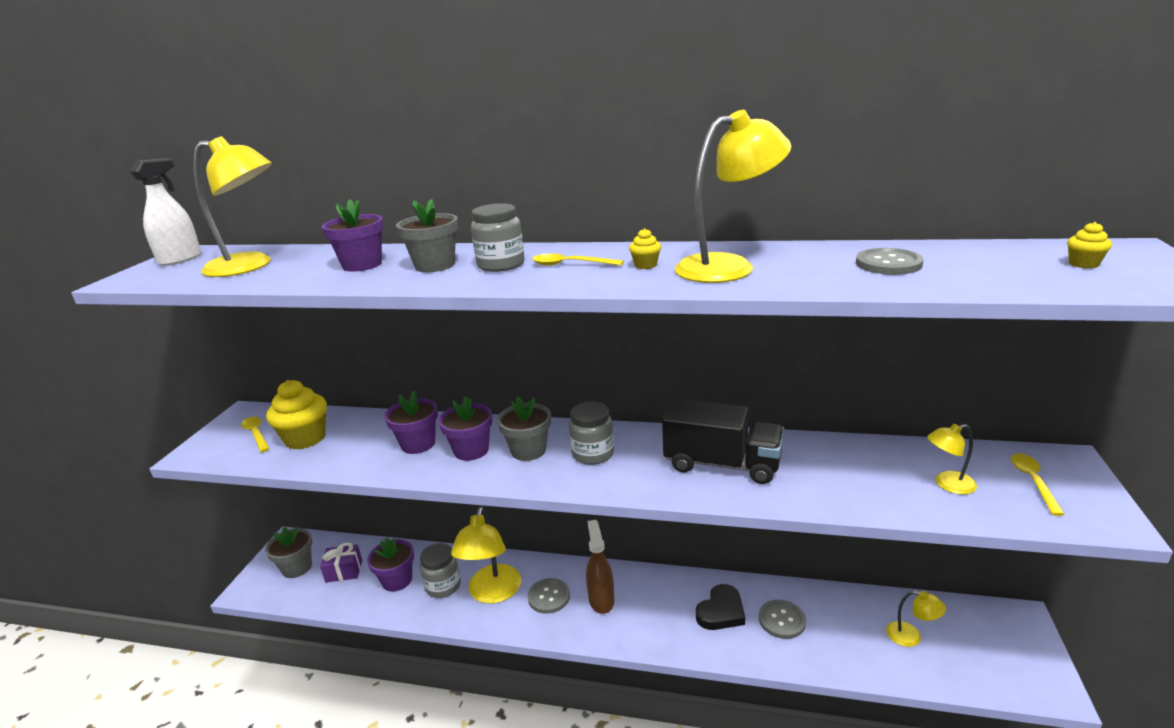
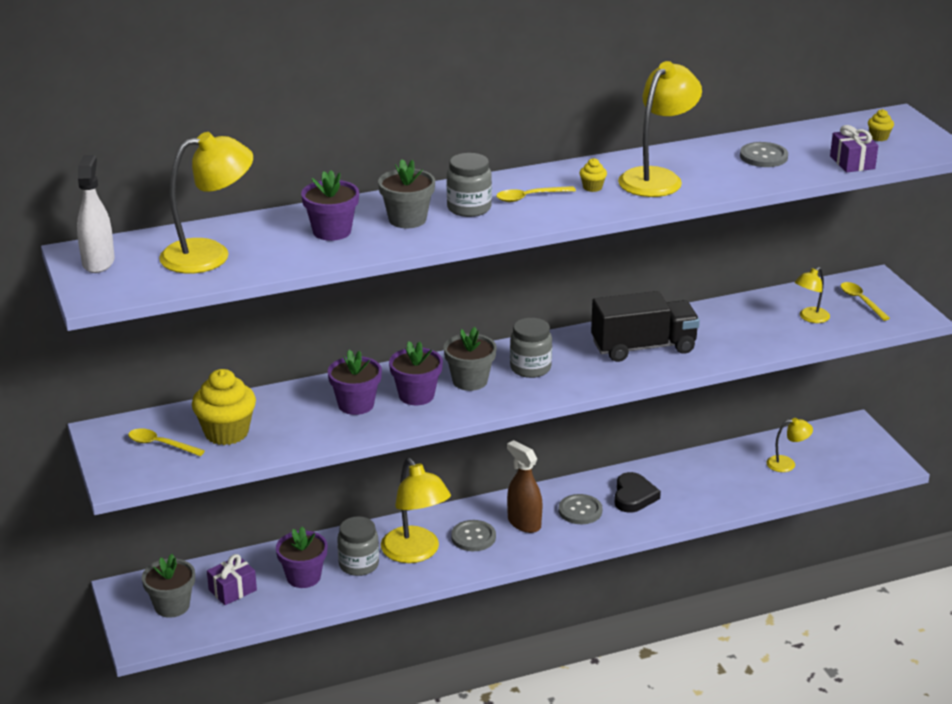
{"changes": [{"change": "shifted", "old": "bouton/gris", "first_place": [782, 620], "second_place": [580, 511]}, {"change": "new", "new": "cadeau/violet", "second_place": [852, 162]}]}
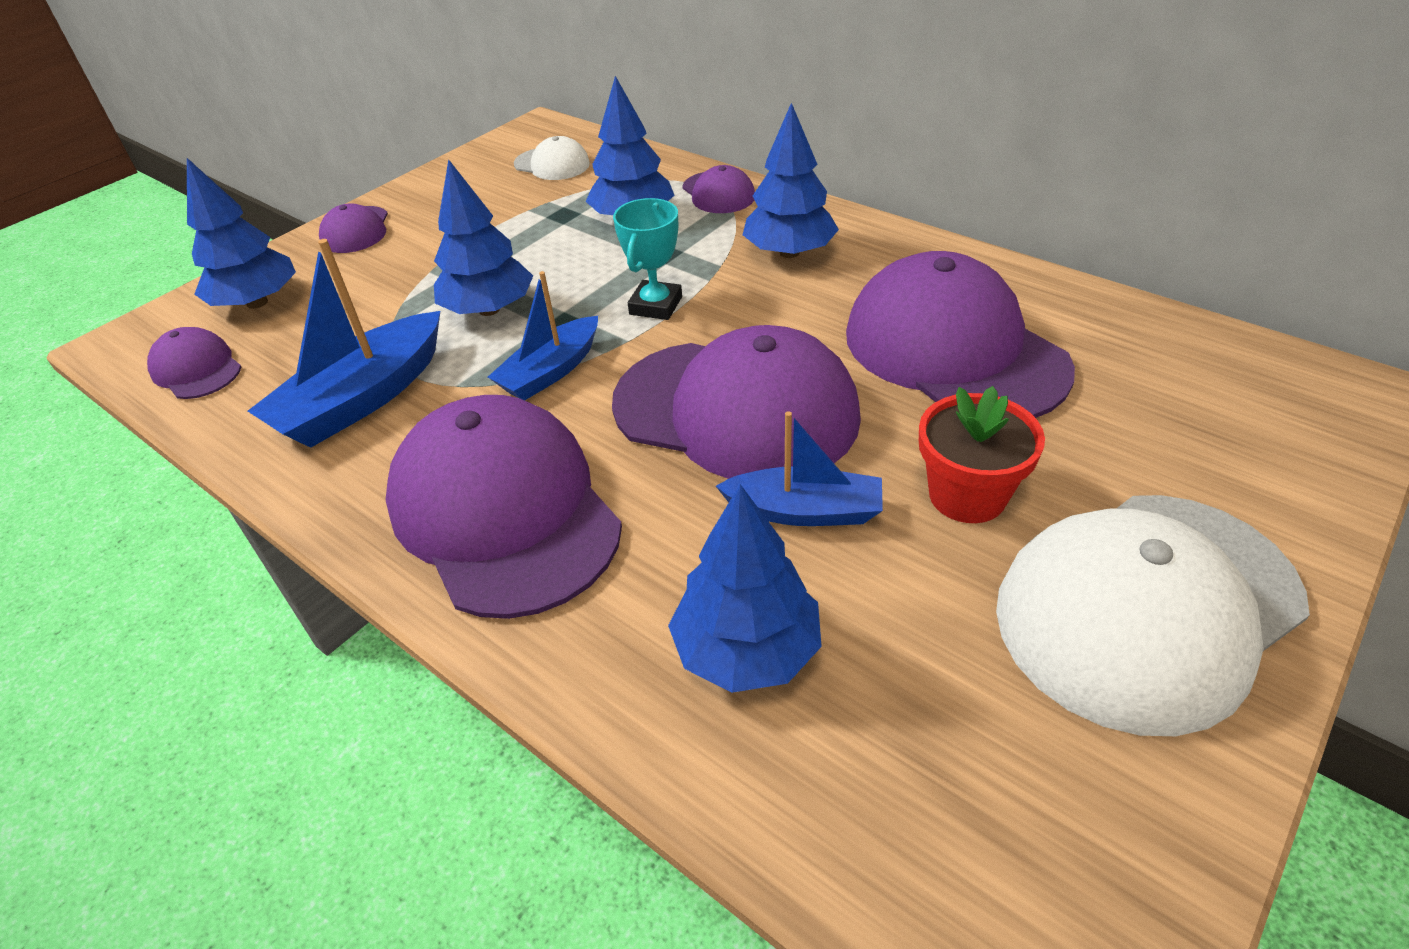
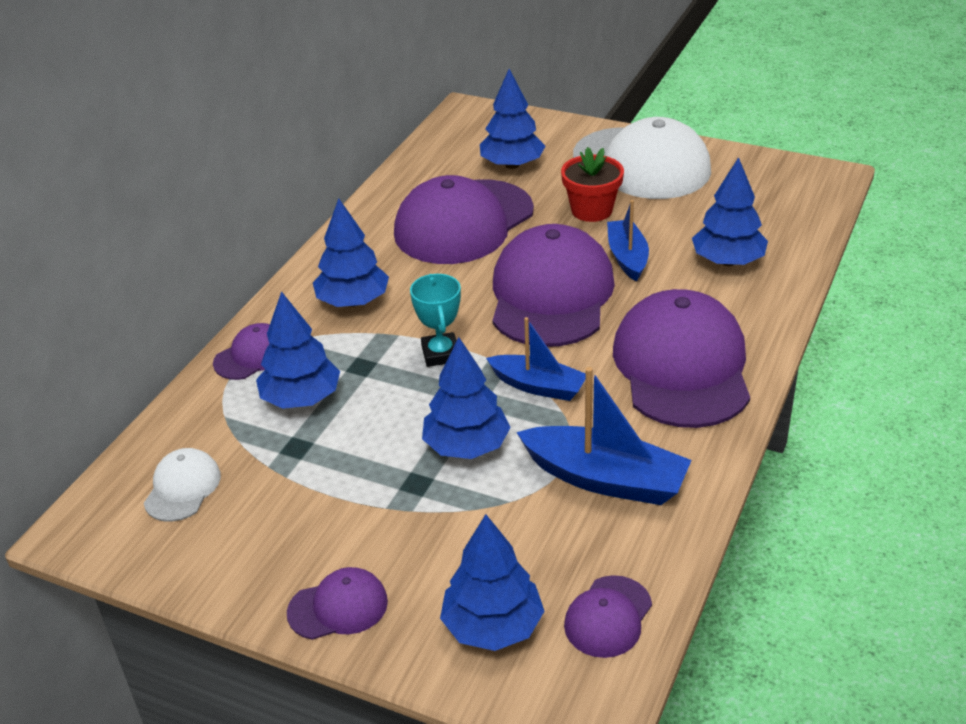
{"changes": [{"change": "rotated", "old": "trophée/turquoise", "first_place": [656, 305], "second_place": [441, 354], "degrees": 75}, {"change": "new", "new": "arbre/bleu", "second_place": [512, 165]}, {"change": "rotated", "old": "casquette/violet", "first_place": [504, 511], "second_place": [682, 366], "degrees": 135}]}
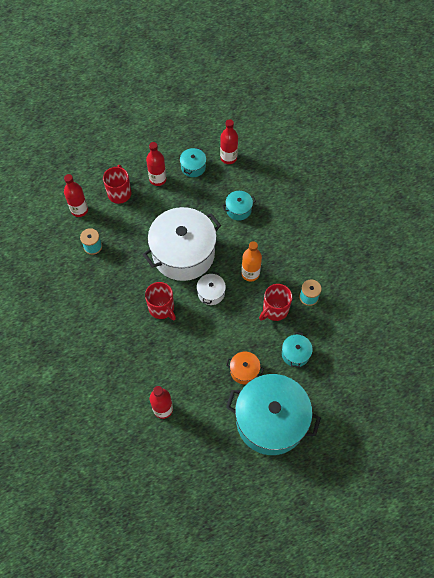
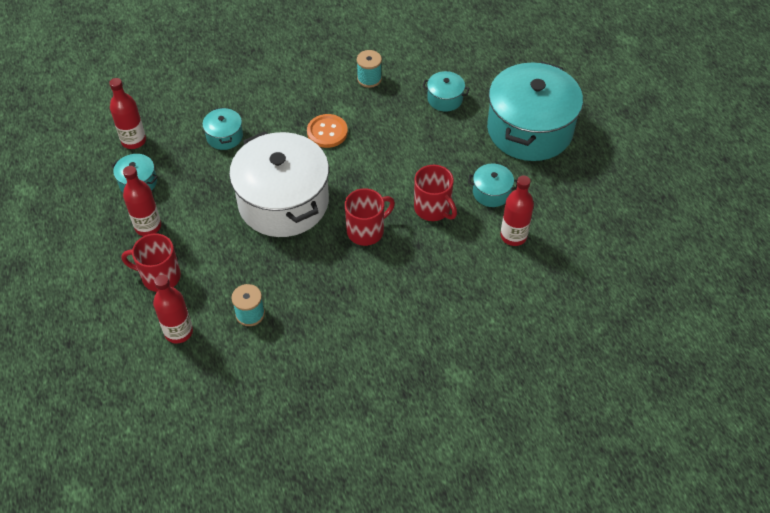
{"changes": [{"change": "swapped", "old": "bouteille/orange", "new": "bouton/orange", "first_place": [250, 273], "second_place": [327, 132]}, {"change": "shifted", "old": "tasse/rouge", "first_place": [274, 310], "second_place": [433, 209]}, {"change": "new", "new": "marmite/turquoise", "second_place": [491, 192]}, {"change": "gone", "old": "marmite/blanc", "first_place": [211, 293]}, {"change": "gone", "old": "marmite/orange", "first_place": [244, 371]}]}
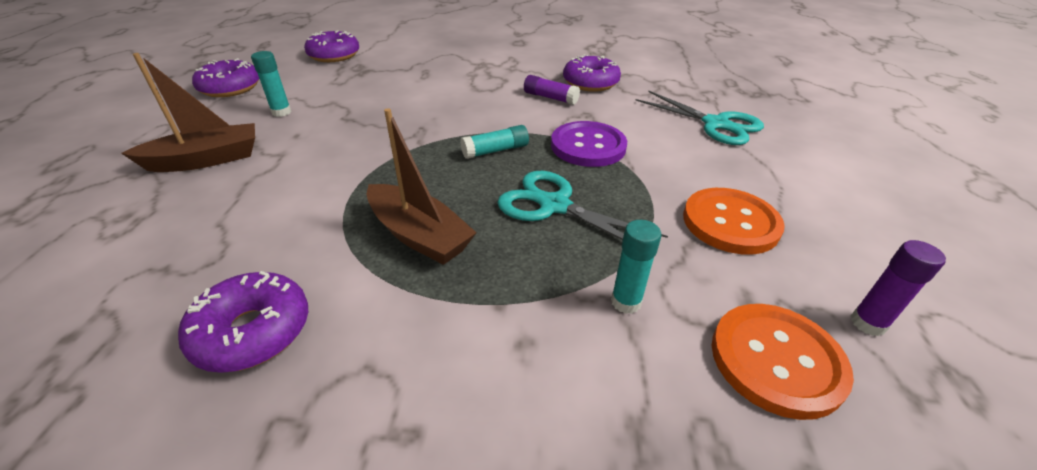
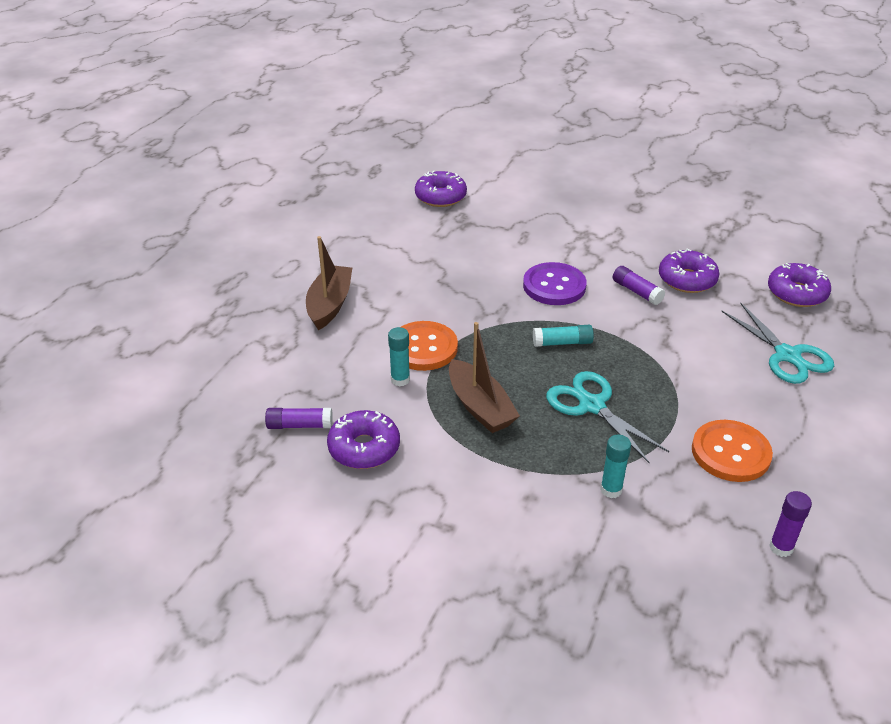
{"changes": [{"change": "new", "new": "bâton de colle/violet", "second_place": [299, 425]}, {"change": "rotated", "old": "bateau/marron", "first_place": [206, 160], "second_place": [329, 305], "degrees": -75}, {"change": "shifted", "old": "bâton de colle/turquoise", "first_place": [281, 112], "second_place": [400, 380]}, {"change": "shifted", "old": "bouton/orange", "first_place": [776, 360], "second_place": [423, 348]}, {"change": "shifted", "old": "bouton/violet", "first_place": [588, 146], "second_place": [554, 286]}, {"change": "shifted", "old": "beignet/violet", "first_place": [230, 88], "second_place": [796, 293]}]}
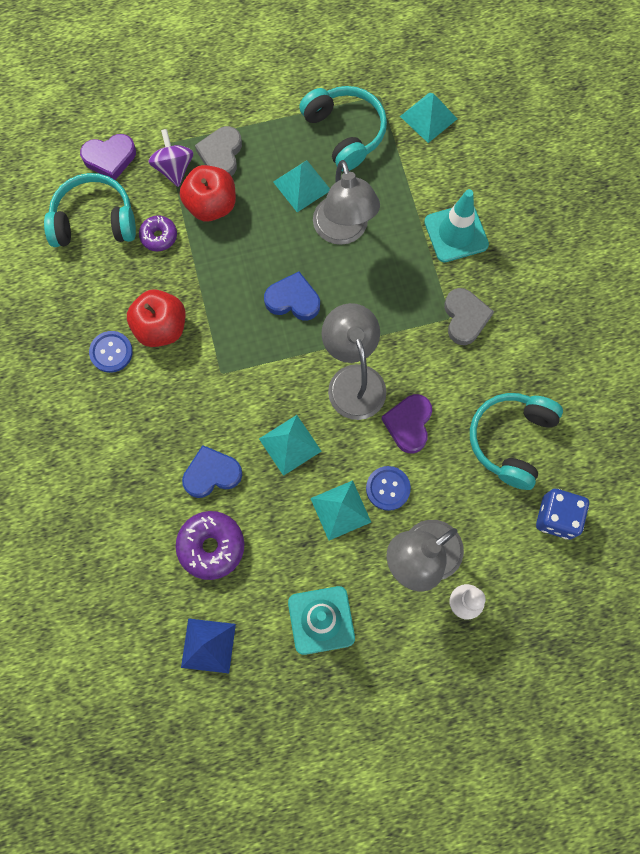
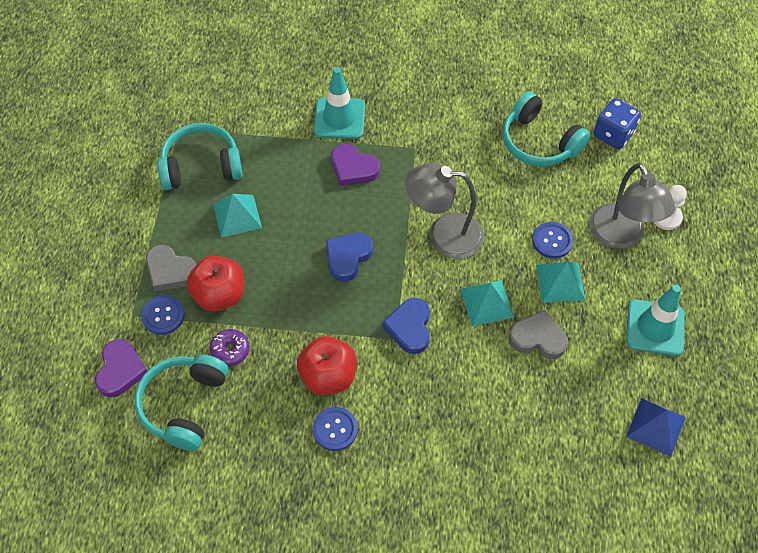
{"changes": [{"change": "swapped", "old": "toupie/violet", "new": "bouton/bleu", "first_place": [174, 168], "second_place": [163, 315]}, {"change": "shifted", "old": "cœur/violet", "first_place": [408, 424], "second_place": [353, 168]}, {"change": "shifted", "old": "cœur/bleu", "first_place": [212, 474], "second_place": [410, 328]}, {"change": "shifted", "old": "cœur/gris", "first_place": [465, 318], "second_place": [538, 338]}, {"change": "gone", "old": "beignet/violet", "first_place": [211, 546]}, {"change": "gone", "old": "lampe/gris", "first_place": [343, 231]}, {"change": "gone", "old": "pyramide/turquoise", "first_place": [428, 117]}]}
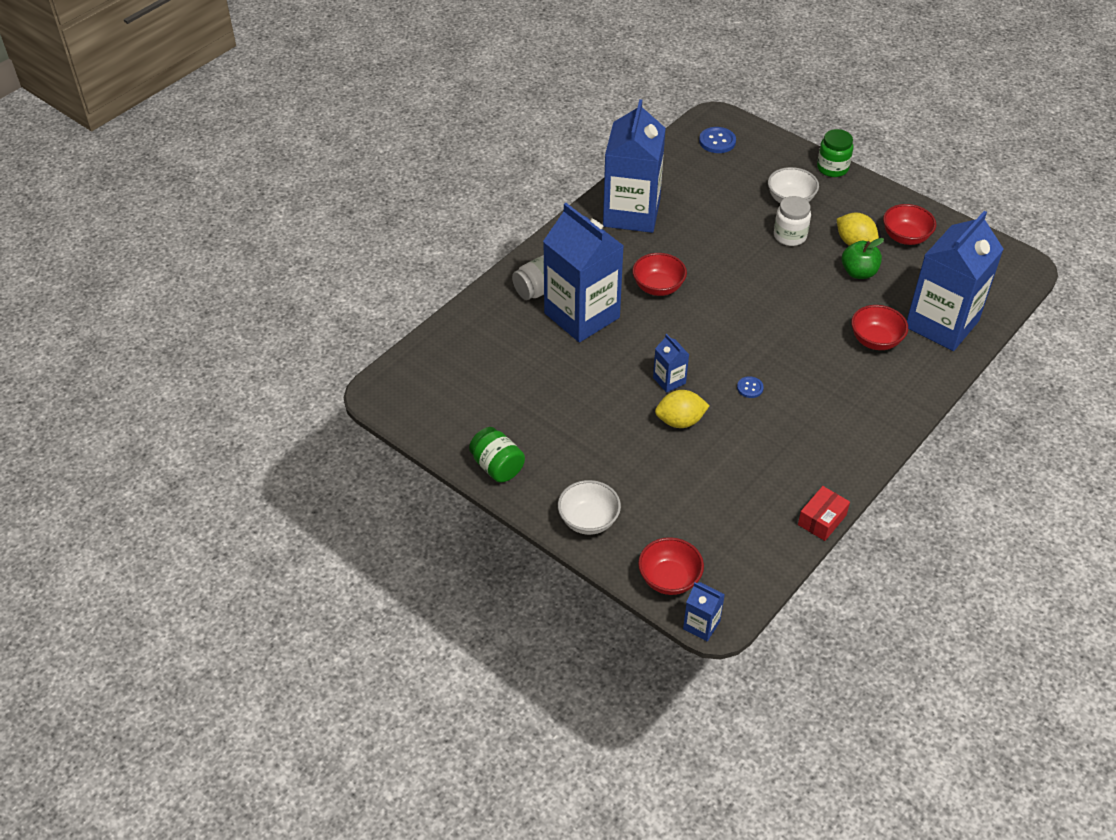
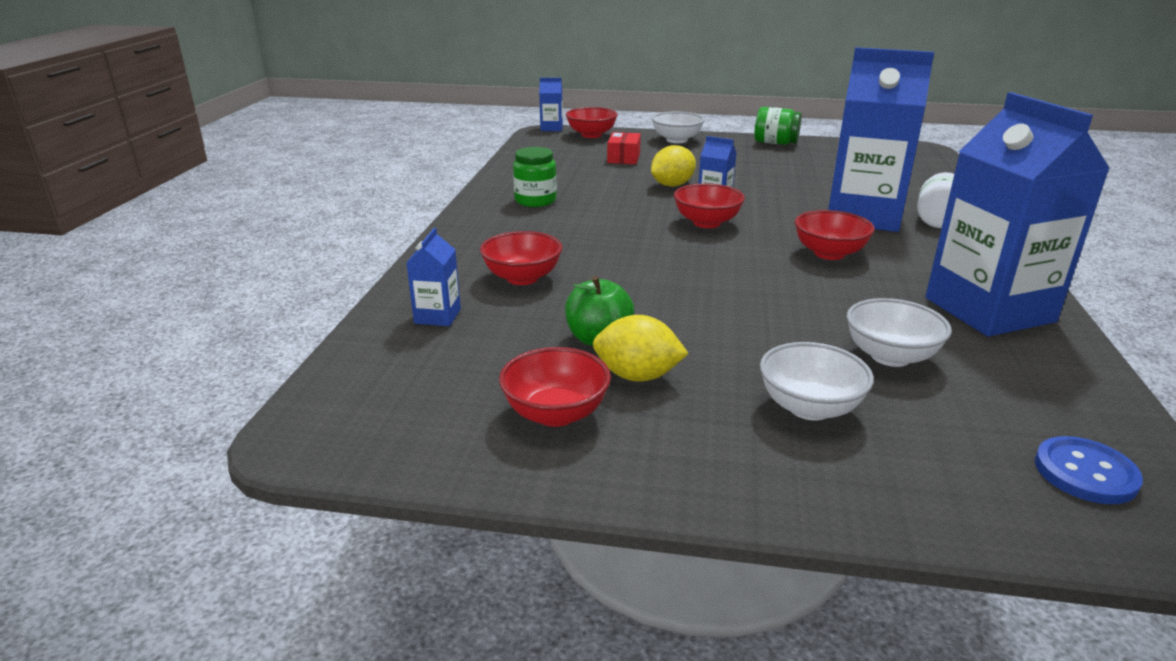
{"changes": [{"change": "scaled", "old": "brique de lait/bleu", "first_place": [942, 324], "second_place": [437, 316], "factor": 0.42}, {"change": "shifted", "old": "bocal/vert", "first_place": [832, 168], "second_place": [535, 200]}, {"change": "shifted", "old": "boîte/rouge", "first_place": [822, 520], "second_place": [623, 158]}, {"change": "new", "new": "bol/rouge", "second_place": [707, 223]}, {"change": "new", "new": "bol/blanc", "second_place": [890, 356]}, {"change": "gone", "old": "bouton/bleu", "first_place": [750, 388]}, {"change": "gone", "old": "bocal/blanc", "first_place": [790, 236]}]}
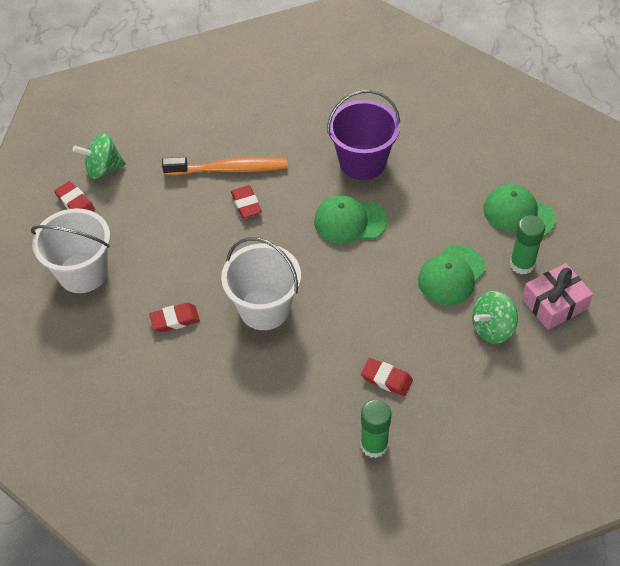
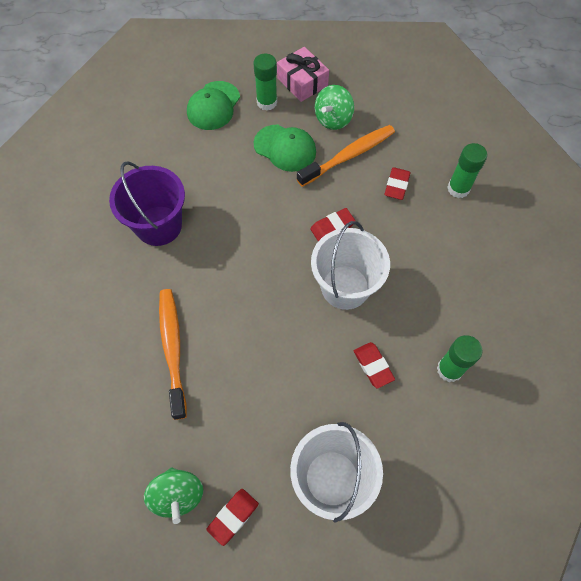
{"changes": [{"change": "new", "new": "brosse à dents/orange", "second_place": [349, 155]}, {"change": "shifted", "old": "gomme/rouge", "first_place": [246, 204], "second_place": [332, 227]}, {"change": "rotated", "old": "toupie/vert", "first_place": [492, 328], "second_place": [333, 119], "degrees": 75}, {"change": "new", "new": "bâton de colle/vert", "second_place": [449, 369]}, {"change": "gone", "old": "casquette/vert", "first_place": [350, 221]}]}
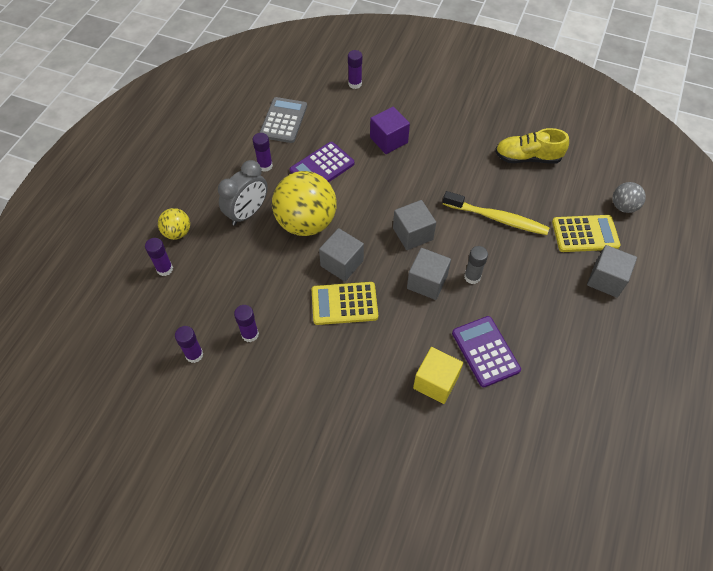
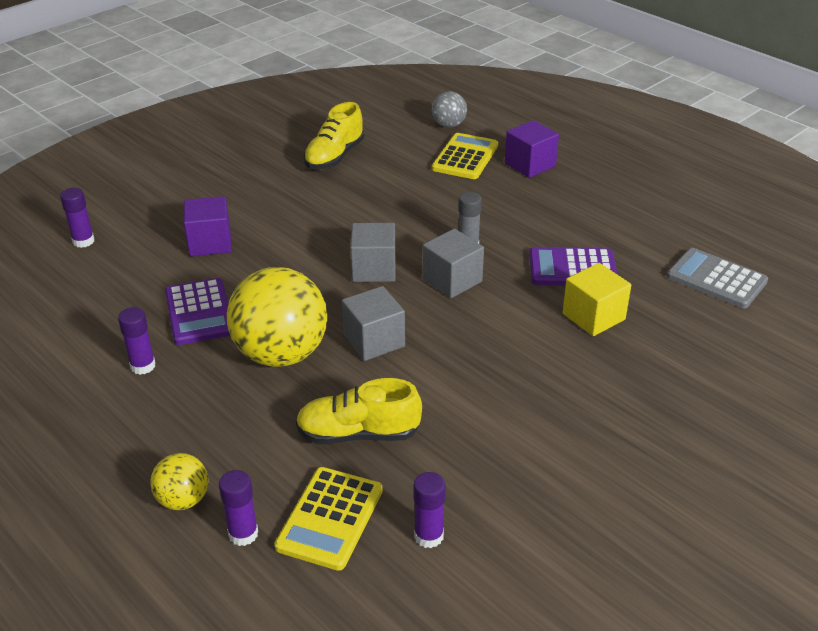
{"changes": [{"change": "shifted", "old": "calculatrice/jaune", "first_place": [344, 304], "second_place": [330, 518]}, {"change": "new", "new": "chaussure/jaune", "second_place": [358, 434]}, {"change": "repainted", "old": "cube/gris", "new": "cube/violet", "first_place": [606, 279], "second_place": [530, 165]}, {"change": "shifted", "old": "calculatrice/gris", "first_place": [283, 120], "second_place": [716, 279]}, {"change": "gone", "old": "réveil/gris", "first_place": [247, 213]}, {"change": "gone", "old": "bâton de colle/violet", "first_place": [250, 334]}, {"change": "gone", "old": "brosse à dents/jaune", "first_place": [497, 218]}]}
